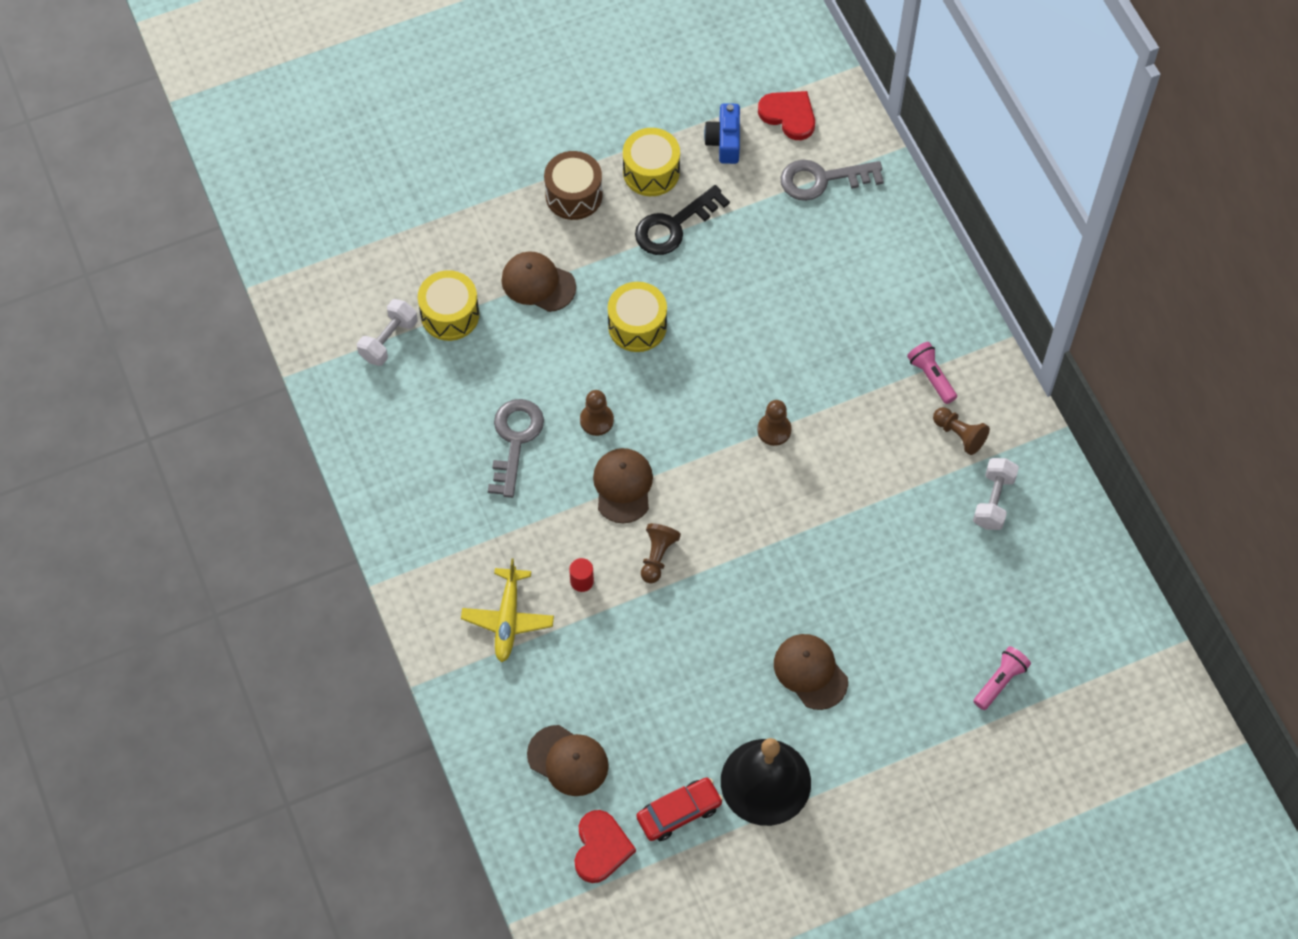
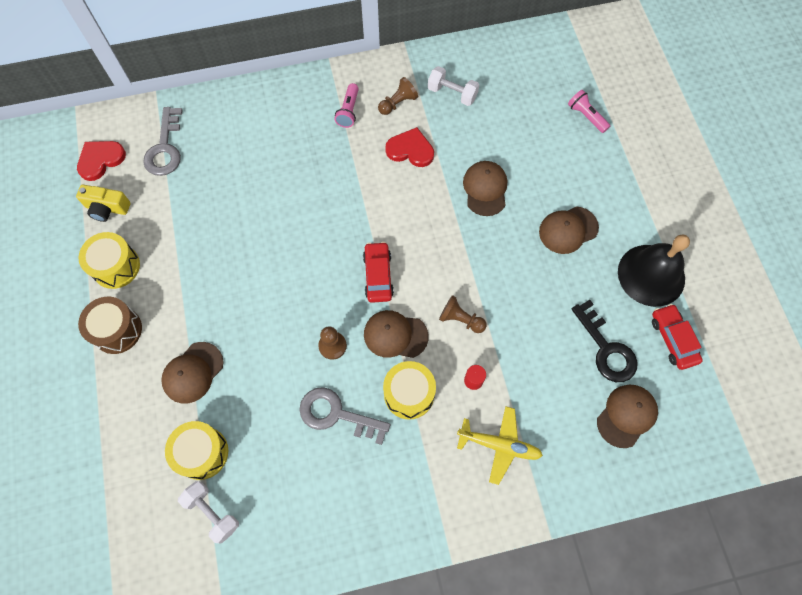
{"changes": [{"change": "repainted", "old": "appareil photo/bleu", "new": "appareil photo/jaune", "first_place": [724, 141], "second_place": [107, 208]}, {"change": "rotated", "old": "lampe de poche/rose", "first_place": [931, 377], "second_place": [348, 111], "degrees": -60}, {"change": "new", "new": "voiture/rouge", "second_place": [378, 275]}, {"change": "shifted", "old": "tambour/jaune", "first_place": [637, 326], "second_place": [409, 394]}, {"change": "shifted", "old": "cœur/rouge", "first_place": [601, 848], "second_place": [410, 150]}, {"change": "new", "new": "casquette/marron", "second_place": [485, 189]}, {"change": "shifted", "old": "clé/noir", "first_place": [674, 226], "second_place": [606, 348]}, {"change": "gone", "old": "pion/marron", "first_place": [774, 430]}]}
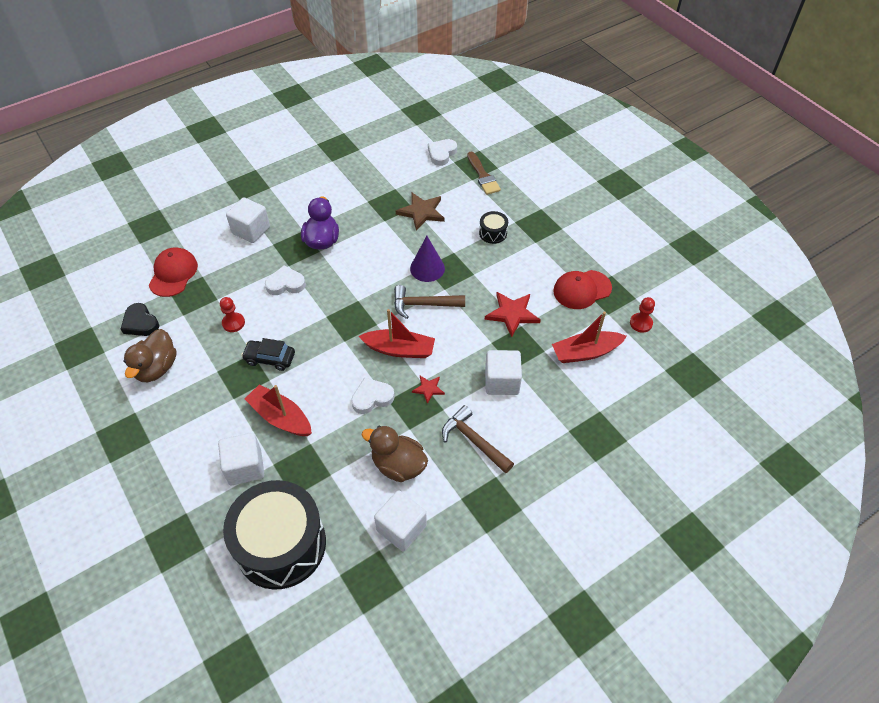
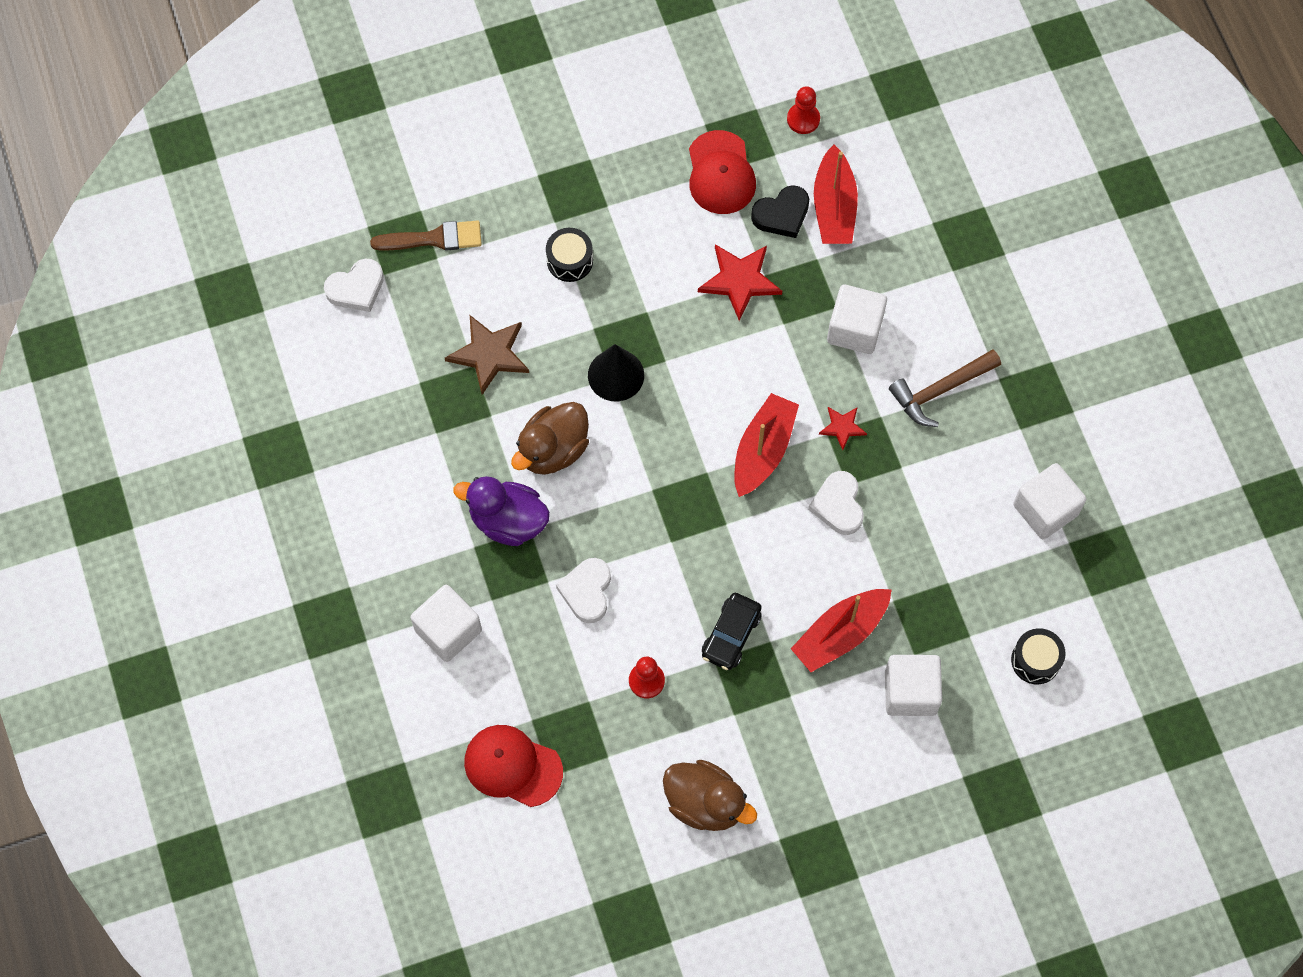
{"changes": [{"change": "rotated", "old": "cœur/blanc", "first_place": [441, 154], "second_place": [356, 288], "degrees": -75}, {"change": "shifted", "old": "canard/marron", "first_place": [398, 465], "second_place": [553, 450]}, {"change": "repainted", "old": "cône/violet", "new": "cône/noir", "first_place": [427, 268], "second_place": [616, 375]}, {"change": "shifted", "old": "cœur/noir", "first_place": [140, 323], "second_place": [782, 214]}, {"change": "scaled", "old": "tambour/noir", "first_place": [281, 544], "second_place": [1035, 660], "factor": 0.41}, {"change": "gone", "old": "marteau/marron", "first_place": [423, 304]}]}
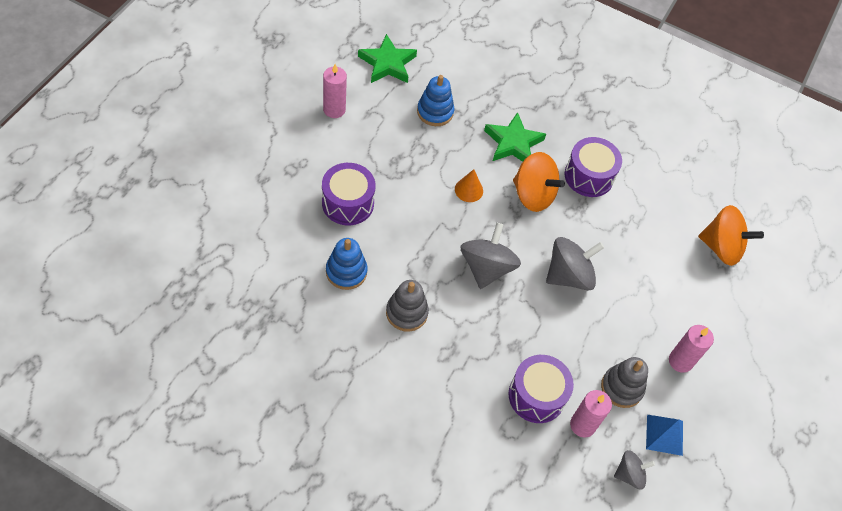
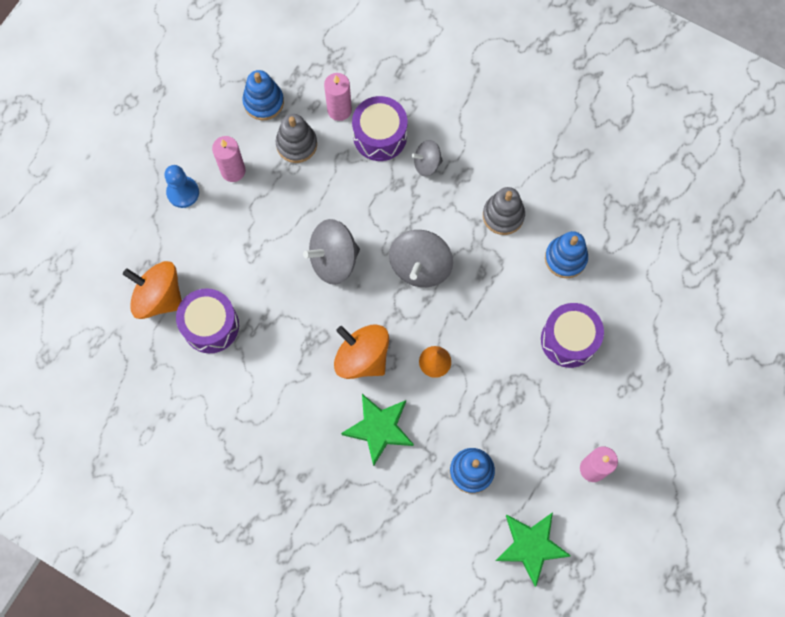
{"changes": [{"change": "new", "new": "pion/bleu", "second_place": [183, 192]}, {"change": "shifted", "old": "tambour/violet", "first_place": [589, 176], "second_place": [210, 325]}, {"change": "swapped", "old": "pyramide/bleu", "new": "jouet à empiler/bleu", "first_place": [664, 434], "second_place": [263, 102]}, {"change": "shifted", "old": "toupie/gris", "first_place": [629, 474], "second_place": [427, 164]}]}
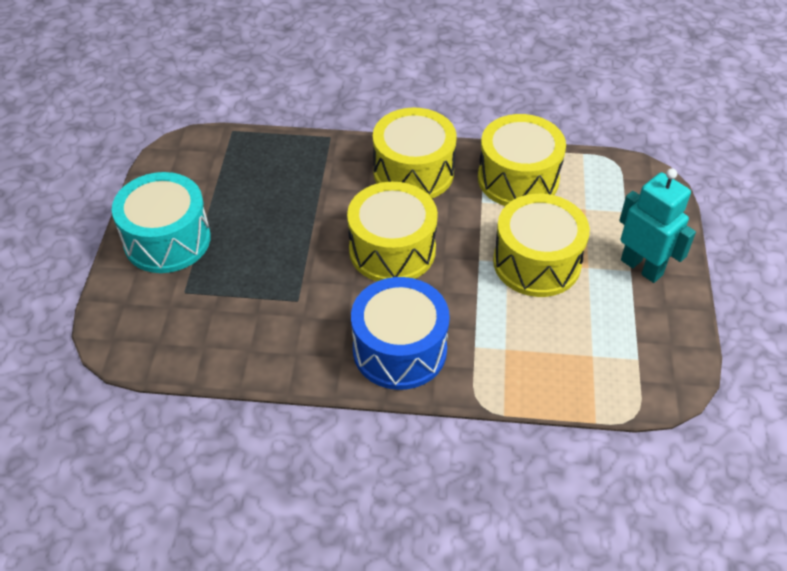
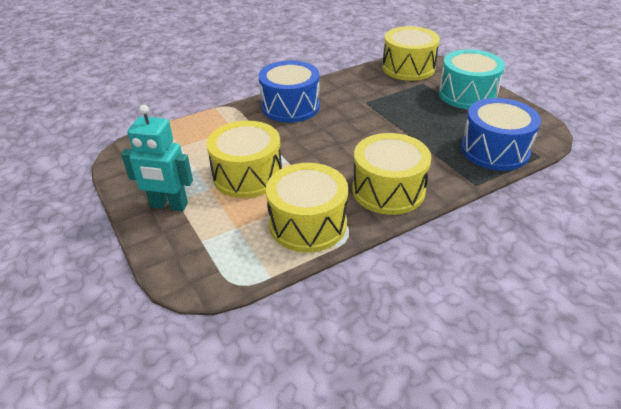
{"changes": [{"change": "shifted", "old": "tambour/jaune", "first_place": [392, 250], "second_place": [408, 68]}, {"change": "new", "new": "tambour/bleu", "second_place": [494, 150]}]}
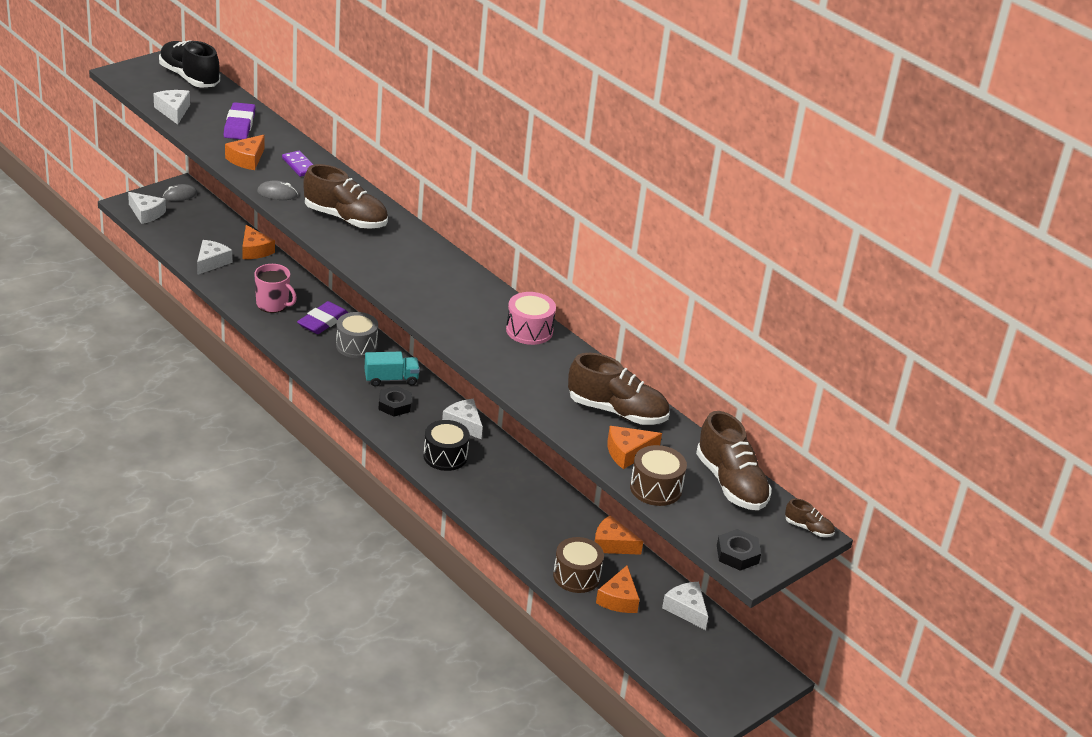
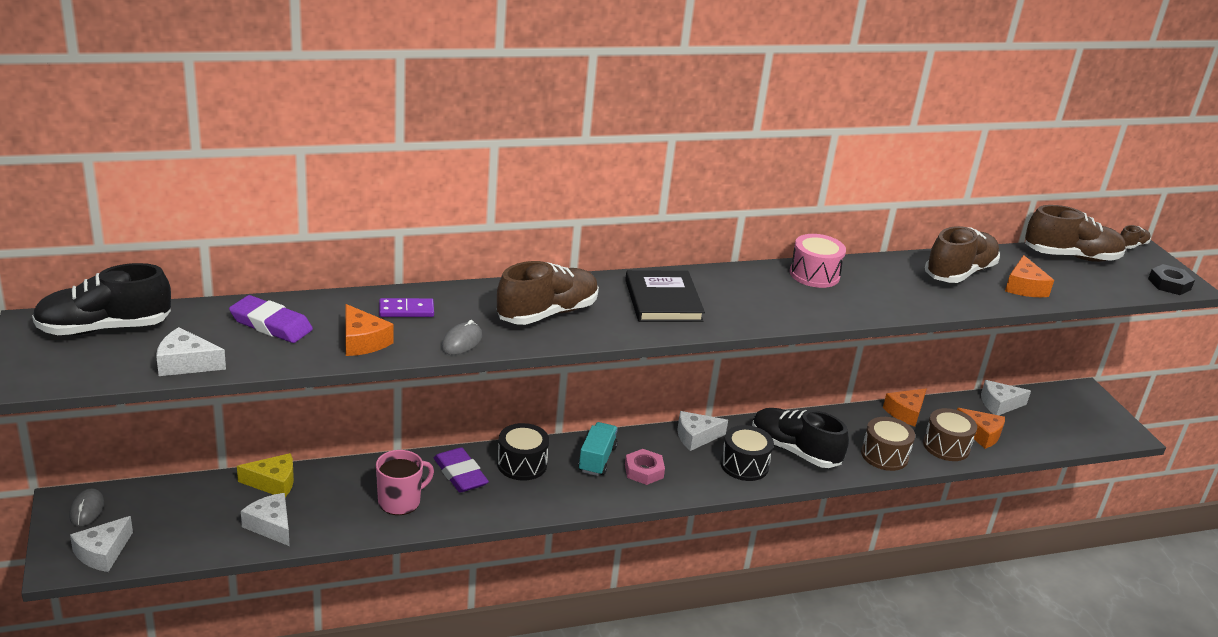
{"changes": [{"change": "rotated", "old": "fromage/blanc", "first_place": [146, 213], "second_place": [103, 552], "degrees": 150}, {"change": "repainted", "old": "fromage/orange", "new": "fromage/jaune", "first_place": [255, 250], "second_place": [273, 483]}, {"change": "repainted", "old": "tambour/gris", "new": "tambour/noir", "first_place": [356, 345], "second_place": [522, 464]}, {"change": "new", "new": "livre/noir", "second_place": [663, 300]}, {"change": "repainted", "old": "écrou/noir", "new": "écrou/rose", "first_place": [395, 405], "second_place": [644, 471]}, {"change": "new", "new": "chaussure/noir", "second_place": [794, 451]}, {"change": "shifted", "old": "tambour/marron", "first_place": [656, 488], "second_place": [884, 455]}]}
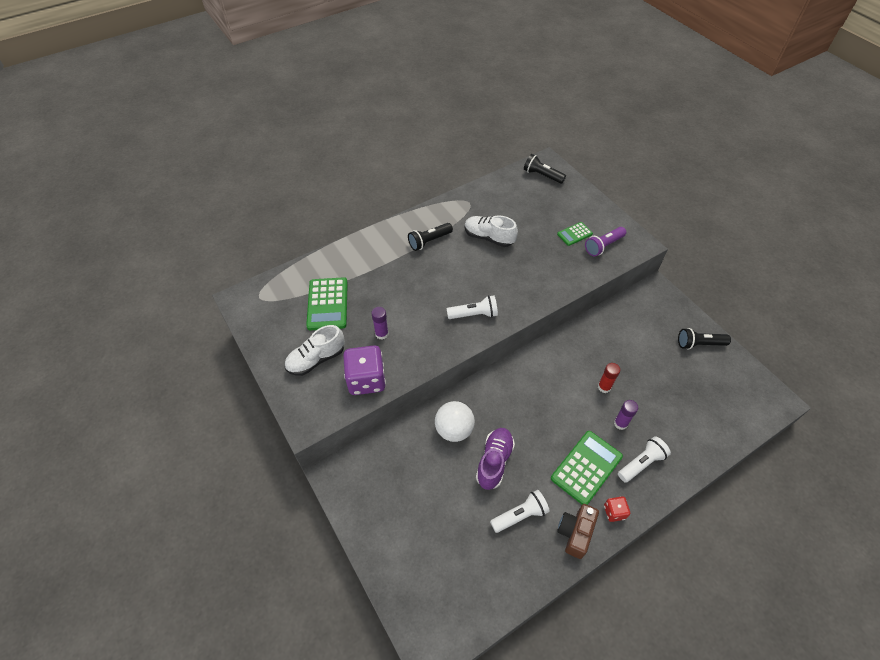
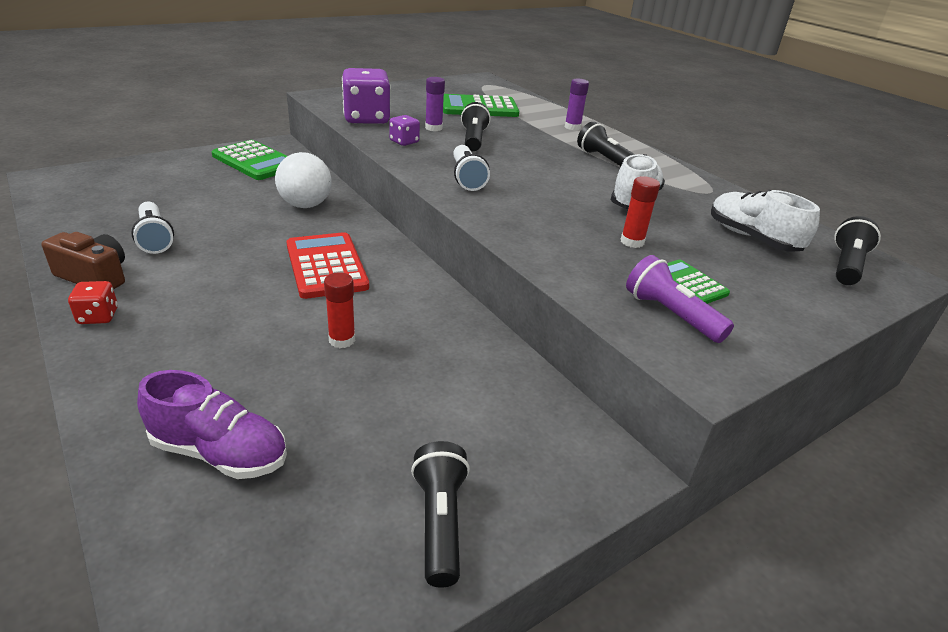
{"changes": [{"change": "shifted", "old": "chaussure/violet", "first_place": [494, 461], "second_place": [220, 452]}, {"change": "shifted", "old": "calculatrice/vert", "first_place": [586, 467], "second_place": [255, 161]}, {"change": "new", "new": "calculatrice/rouge", "second_place": [326, 266]}, {"change": "new", "new": "dé/violet", "second_place": [404, 142]}, {"change": "new", "new": "lampe de poche/noir", "second_place": [473, 140]}, {"change": "shifted", "old": "bâton de colle/violet", "first_place": [620, 423], "second_place": [572, 127]}, {"change": "new", "new": "bâton de colle/rouge", "second_place": [632, 242]}, {"change": "shifted", "old": "chaussure/blanc", "first_place": [316, 359], "second_place": [752, 238]}, {"change": "gone", "old": "lampe de poche/blanc", "first_place": [641, 463]}]}
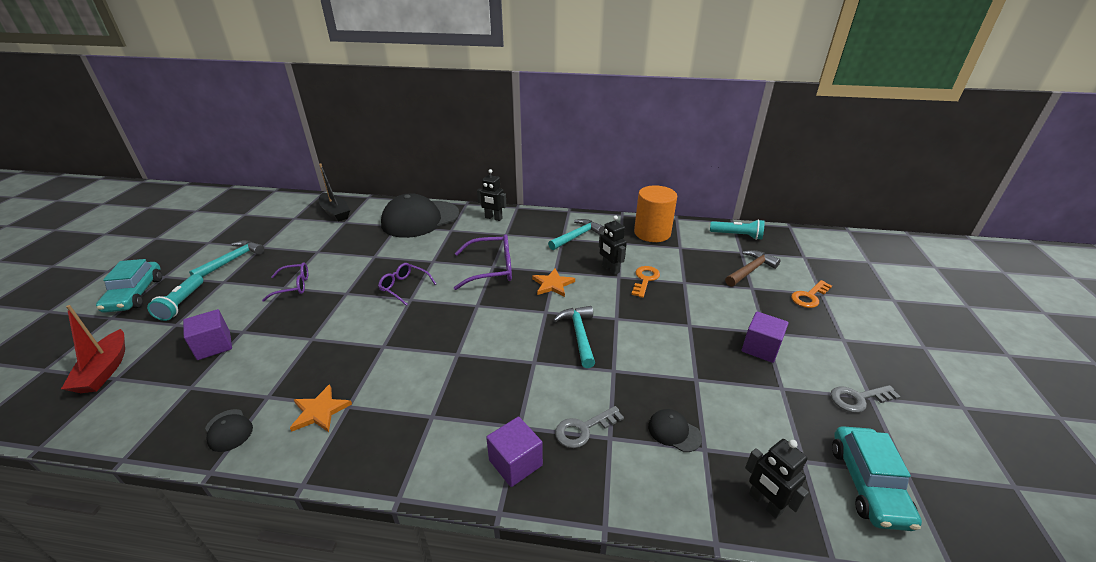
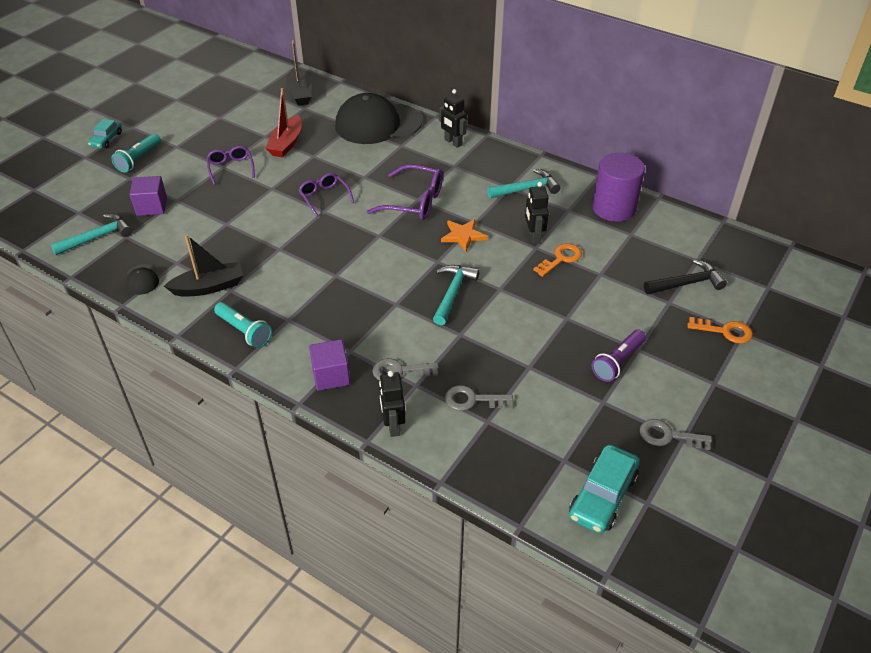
{"changes": [{"change": "shifted", "old": "marteau/turquoise", "first_place": [232, 260], "second_place": [97, 237]}, {"change": "scaled", "old": "voiture/turquoise", "first_place": [135, 294], "second_place": [106, 139], "factor": 0.62}, {"change": "swapped", "old": "étoile/orange", "new": "bateau/noir", "first_place": [320, 411], "second_place": [209, 287]}, {"change": "rotated", "old": "lunettes/violet", "first_place": [293, 286], "second_place": [231, 168], "degrees": -120}, {"change": "shifted", "old": "lampe de poche/turquoise", "first_place": [737, 235], "second_place": [244, 331]}, {"change": "shifted", "old": "bateau/rouge", "first_place": [105, 370], "second_place": [286, 143]}, {"change": "shifted", "old": "robot/noir", "first_place": [764, 503], "second_place": [393, 426]}, {"change": "swapped", "old": "casquette/noir", "new": "clé/gris", "first_place": [674, 432], "second_place": [472, 400]}, {"change": "repainted", "old": "cylindre/orange", "new": "cylindre/violet", "first_place": [652, 233], "second_place": [614, 208]}, {"change": "swapped", "old": "cube/violet", "new": "lampe de poche/violet", "first_place": [760, 348], "second_place": [618, 362]}, {"change": "repainted", "old": "marteau/marron", "new": "marteau/noir", "first_place": [750, 270], "second_place": [686, 283]}, {"change": "rotated", "old": "clé/orange", "first_place": [809, 296], "second_place": [725, 331], "degrees": -150}]}
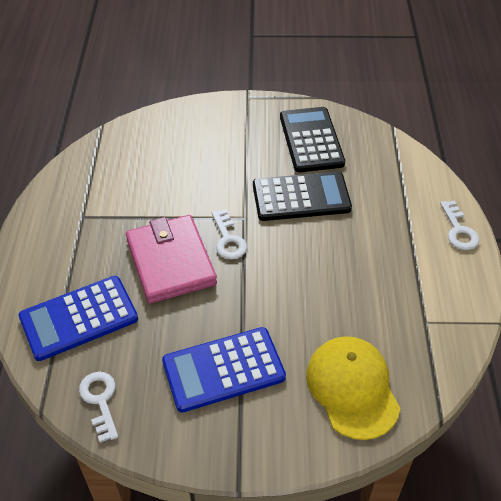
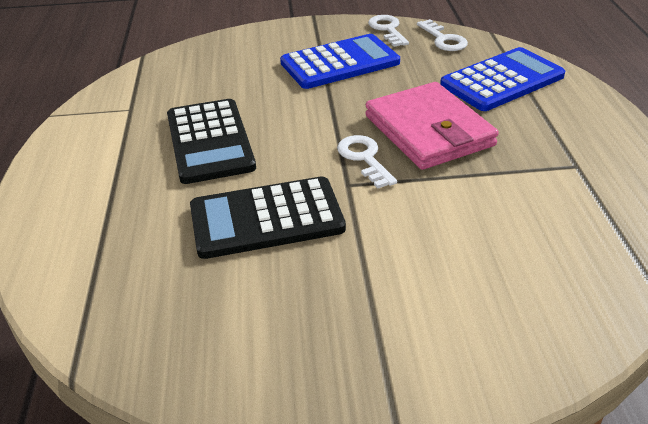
{"changes": [{"change": "shifted", "old": "calculatrice/noir", "first_place": [311, 140], "second_place": [209, 141]}, {"change": "shifted", "old": "clé/blanc", "first_place": [458, 230], "second_place": [388, 29]}, {"change": "gone", "old": "casquette/jaune", "first_place": [352, 388]}]}
